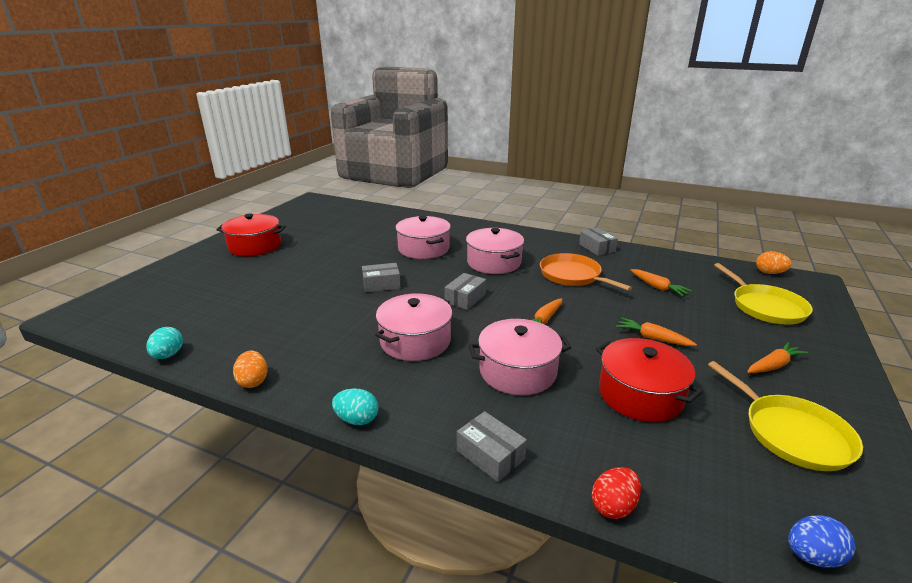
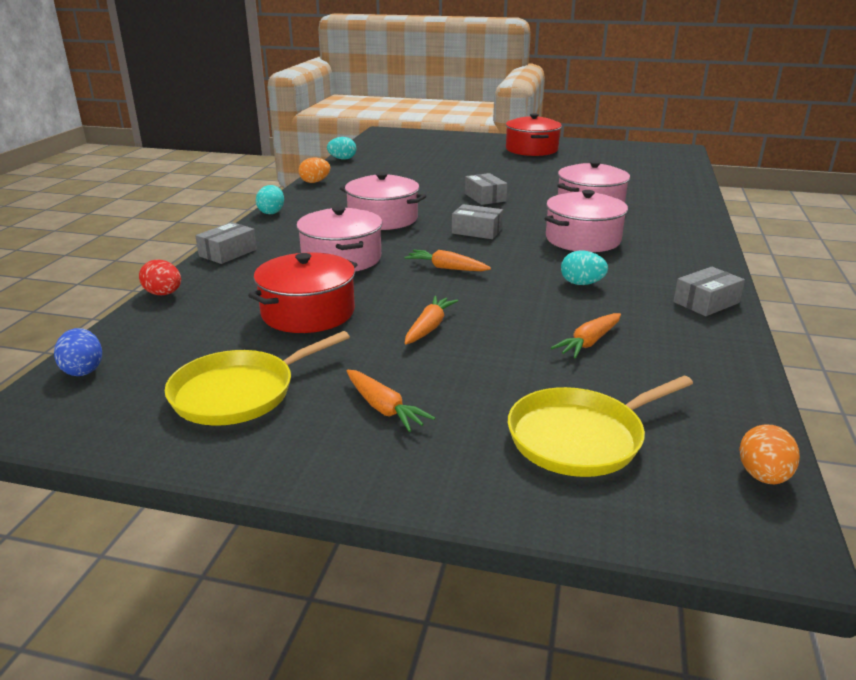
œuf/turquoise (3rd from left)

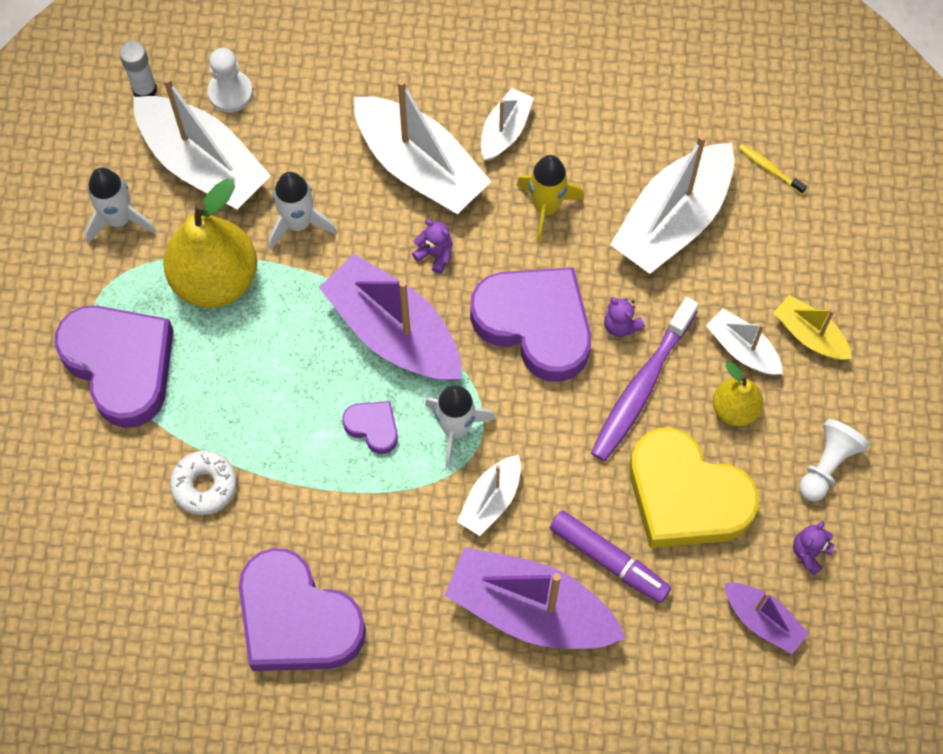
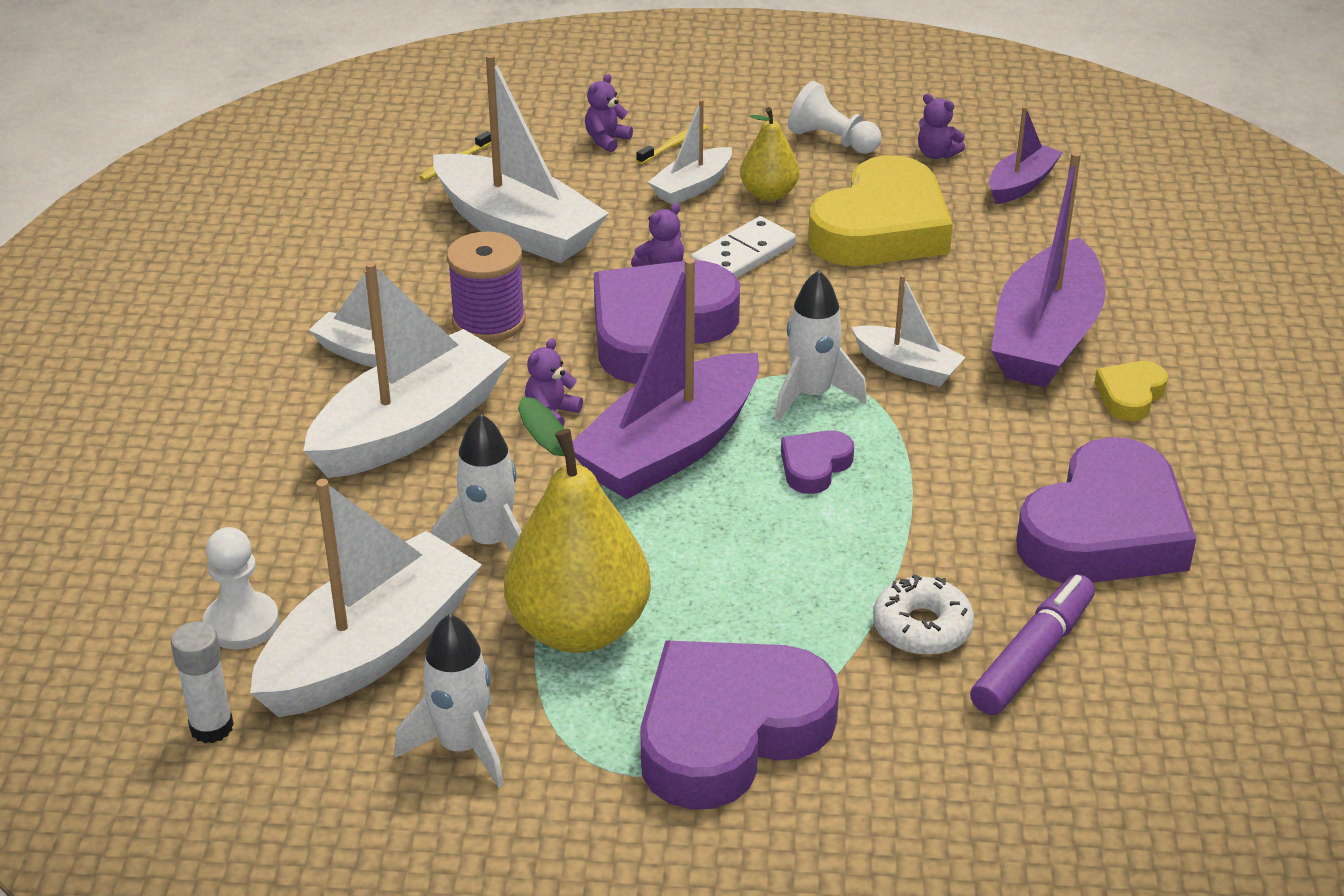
bobine/violet
feutre/violet
domino/blanc
brosse à dents/jaune (2nd from left)
ours en peluche/violet (2nd from left)
cœur/jaune (2nd from left)

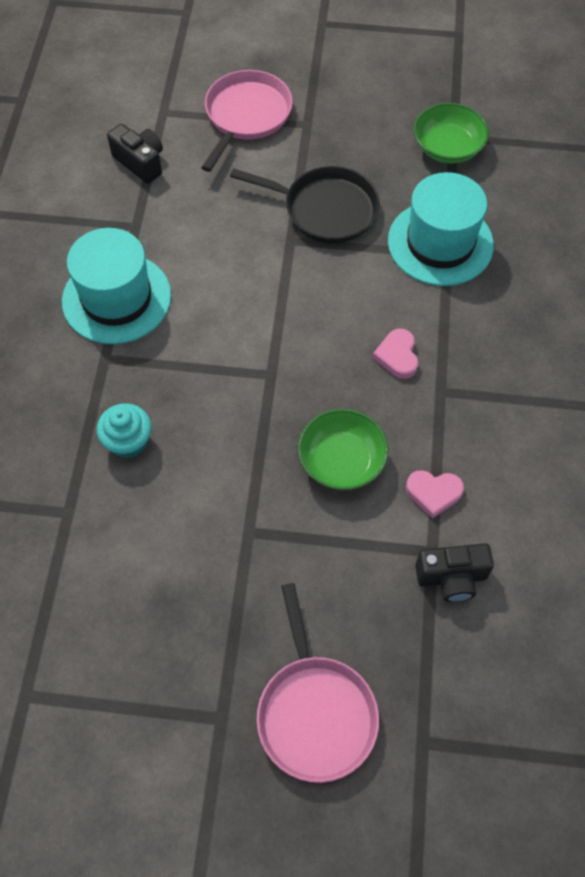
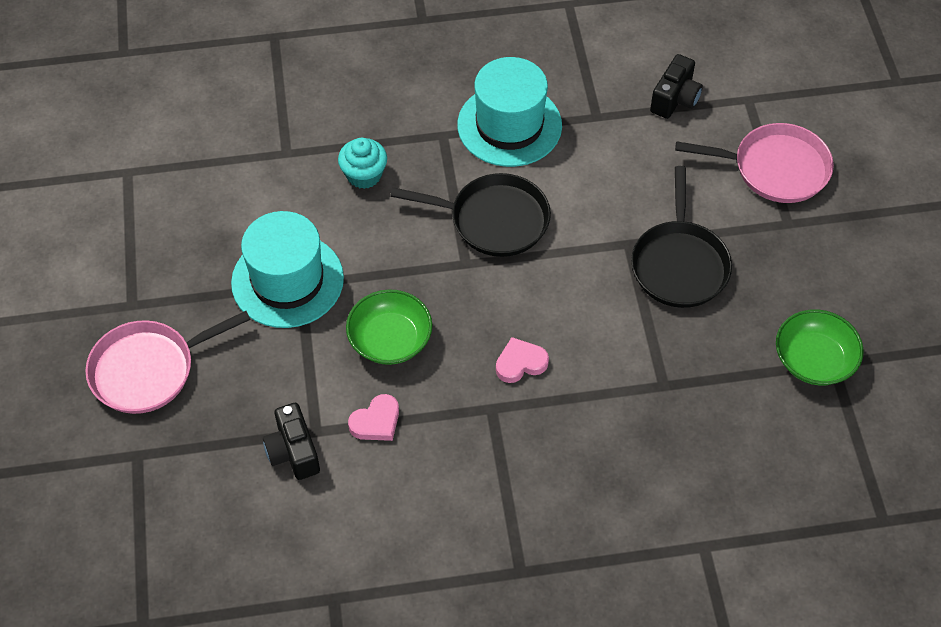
chapeau/turquoise (1st from left)
cœur/rose (1st from left)
poêle/noir (1st from left)

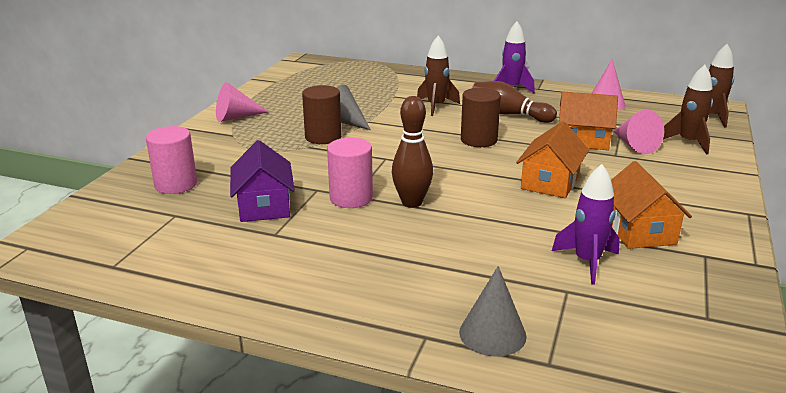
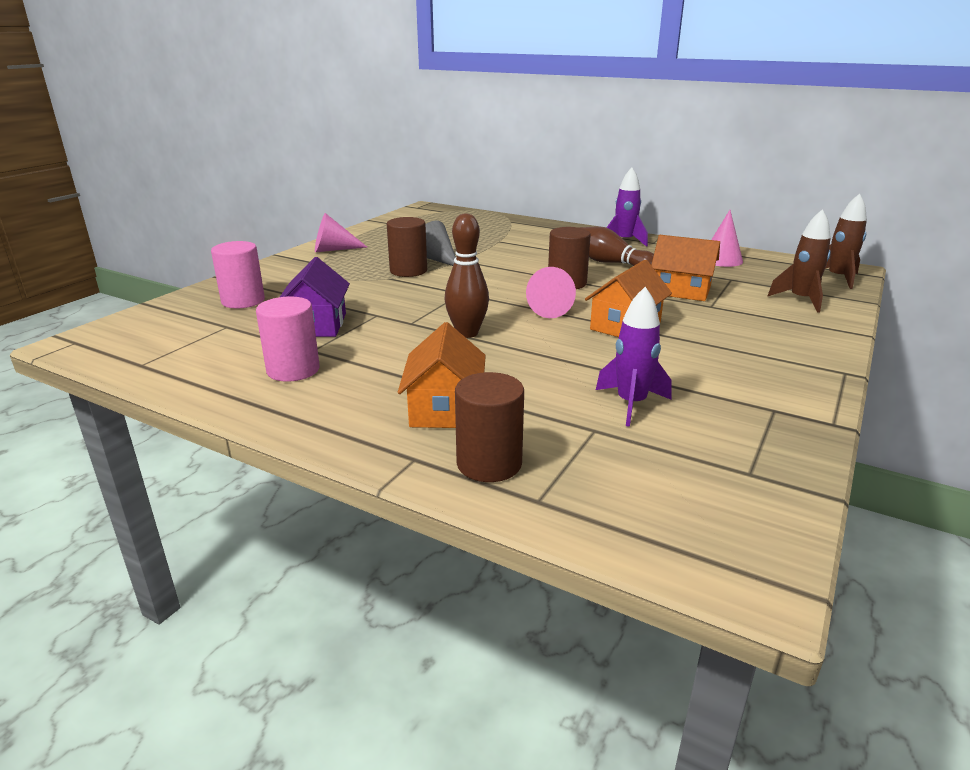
cylindre/rose (2nd from left)
fusée/marron (1st from left in the first image)
cylindre/marron (2nd from left)
maison/orange (1st from left)
cône/rose (2nd from left)

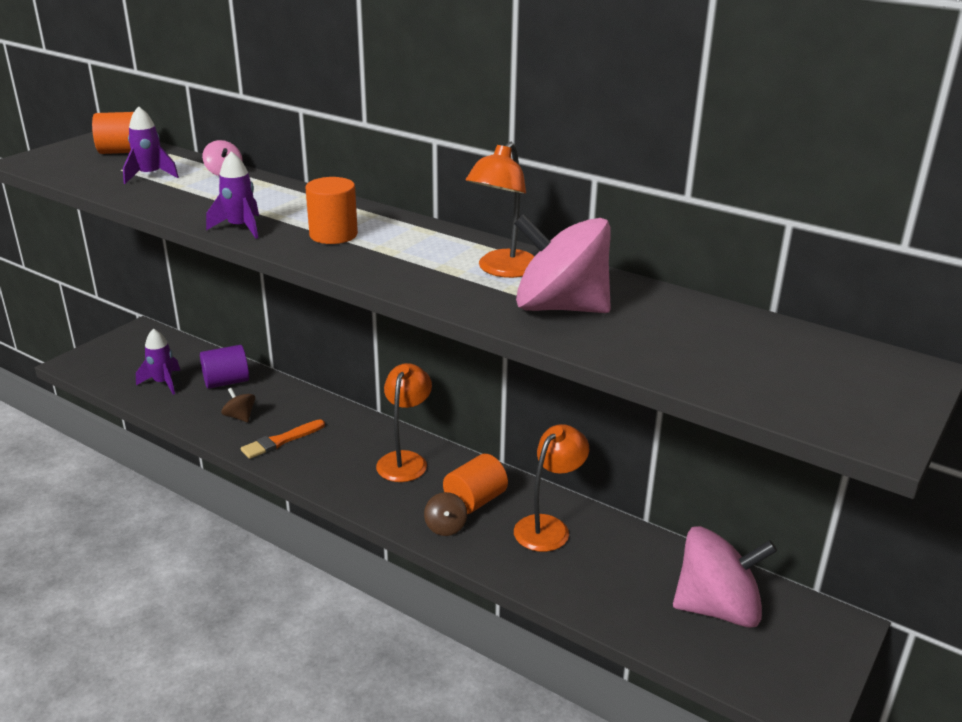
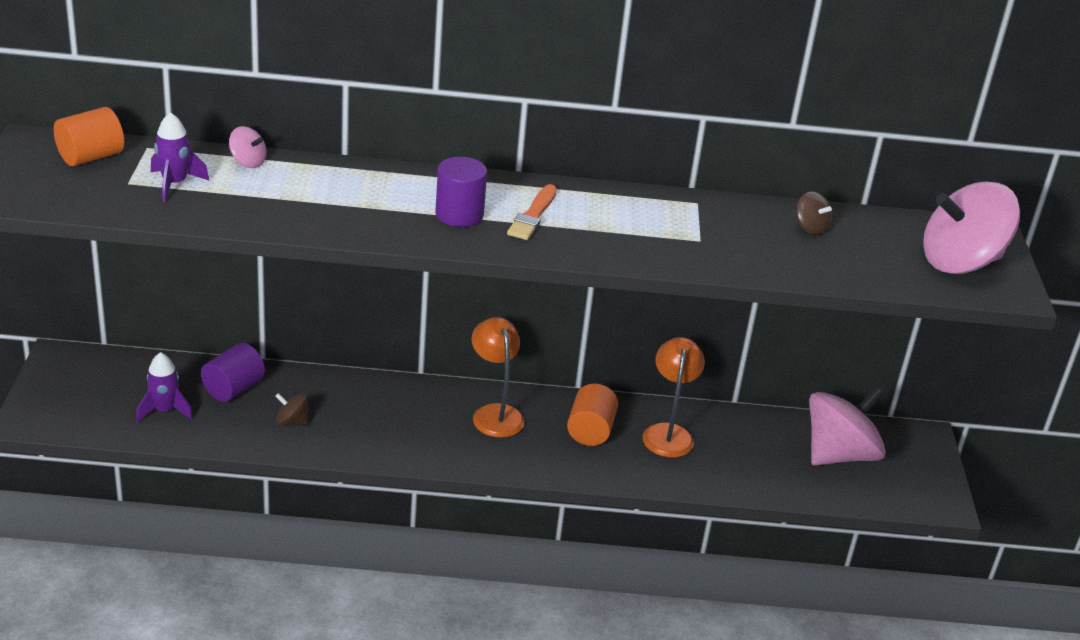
fusée/violet (3rd from left in the first image)
pinceau/orange
cylindre/violet (2nd from left)
toupie/marron (2nd from left)
lampe/orange (2nd from left in the first image)
toupie/rose (3rd from left)

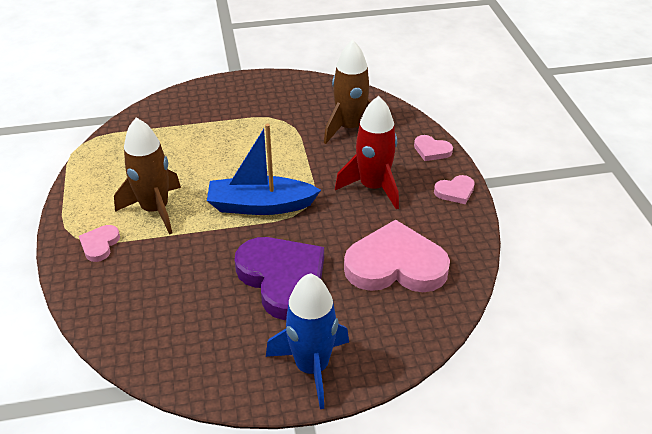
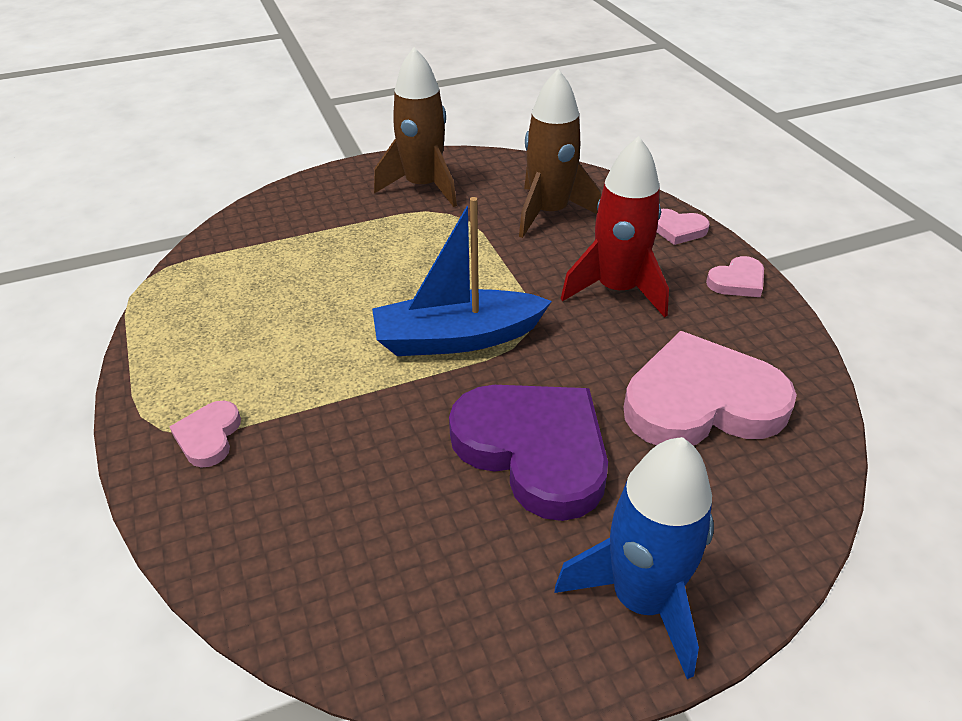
fusée/marron (1st from left)

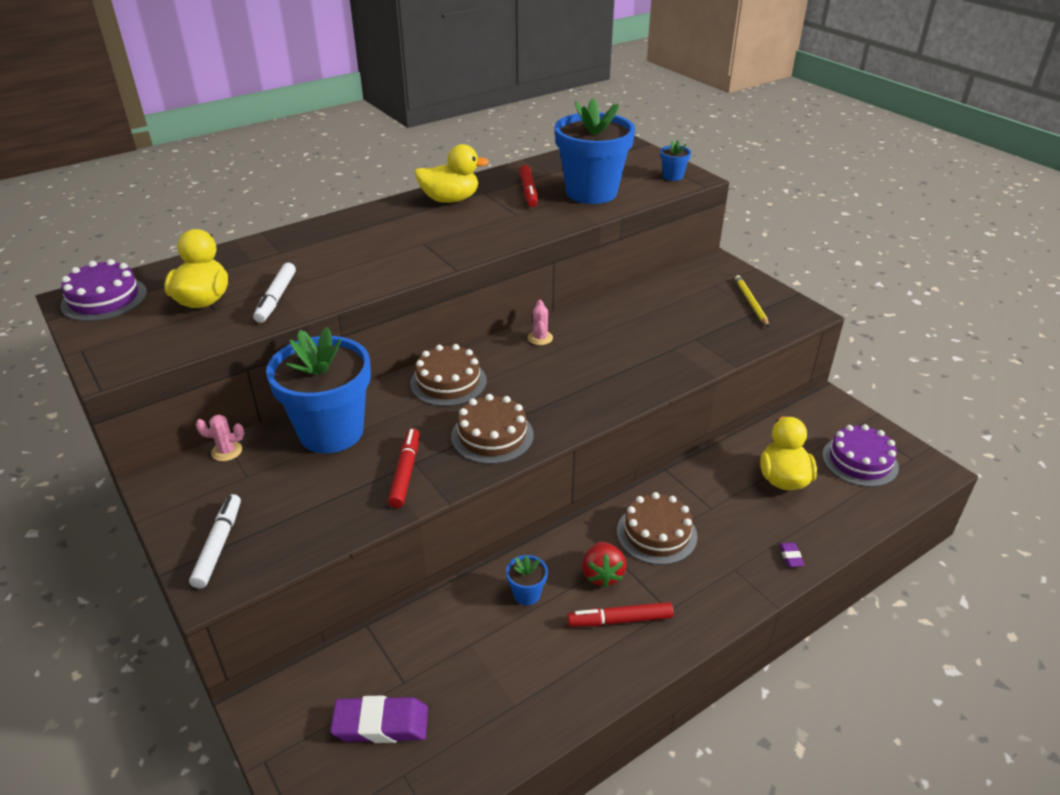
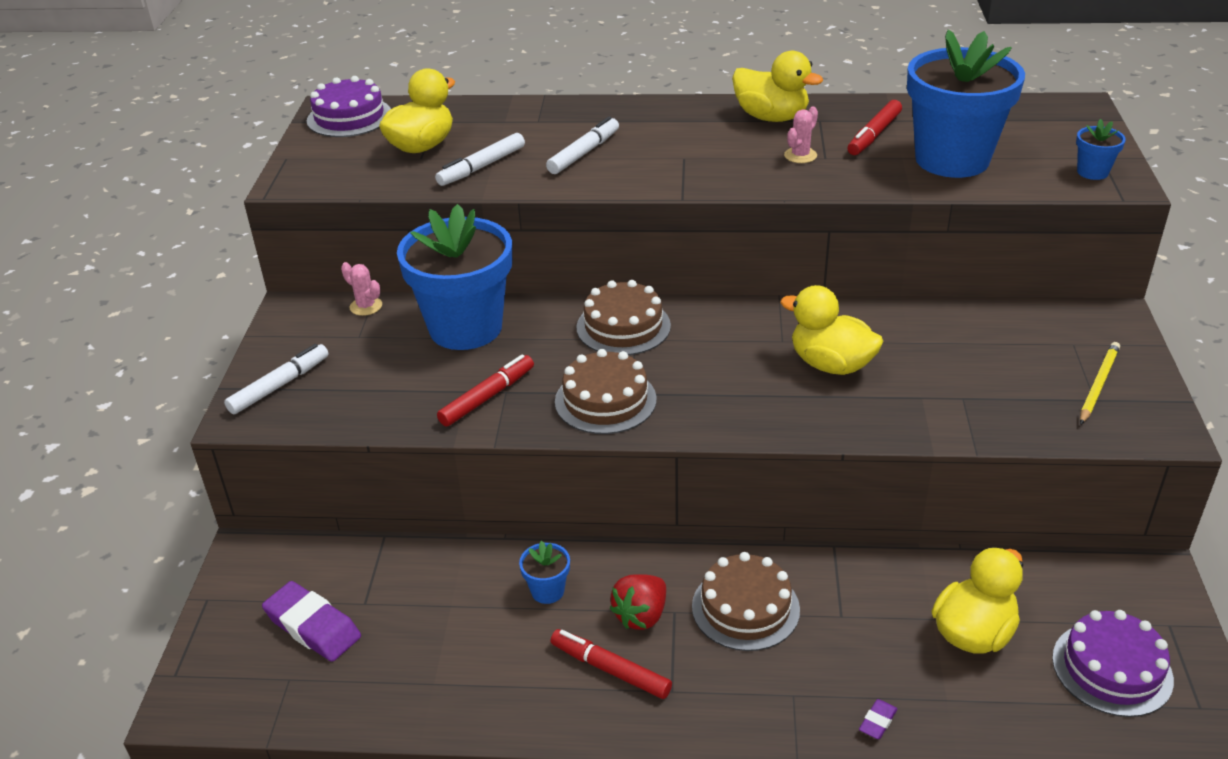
cactus/rose (2nd from left)
feutre/blanc (3rd from left)
canard/jaune (3rd from left)

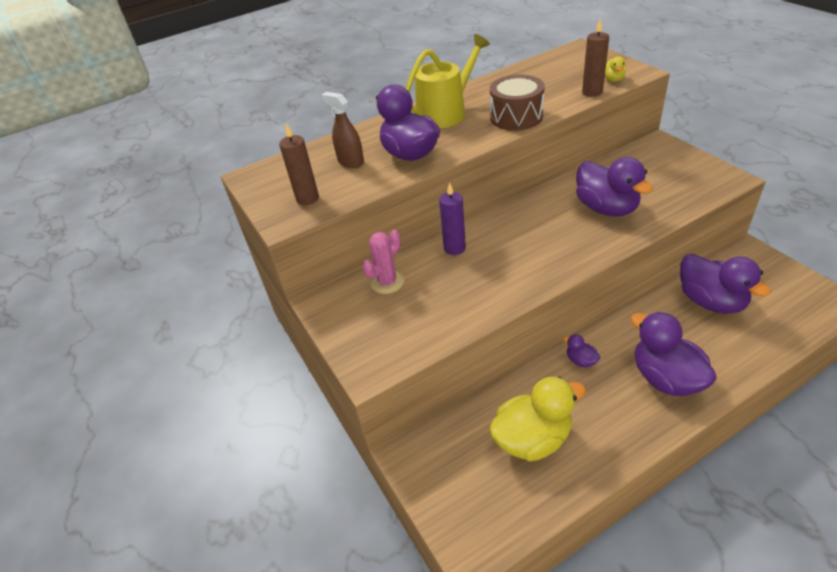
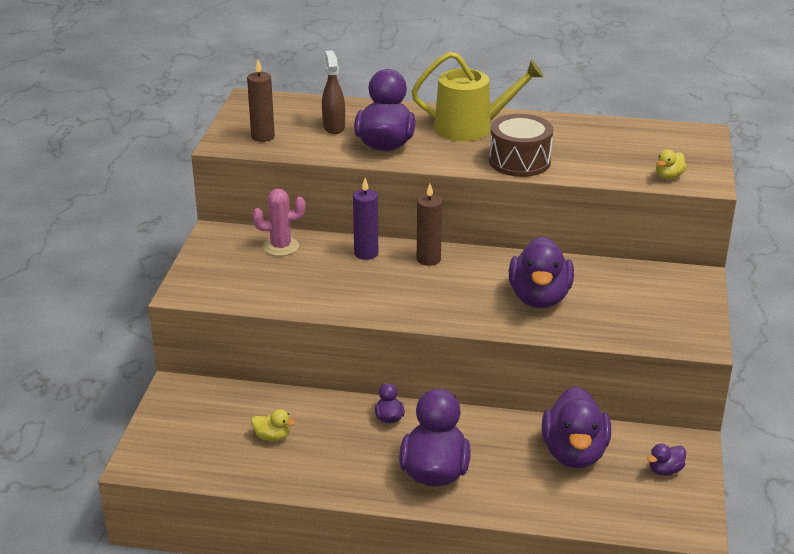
canard/jaune (1st from left)
bougie/marron (2nd from left)
canard/violet (6th from left)

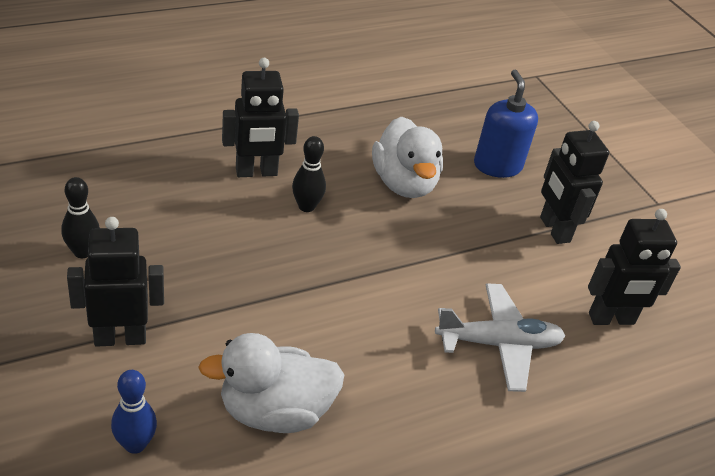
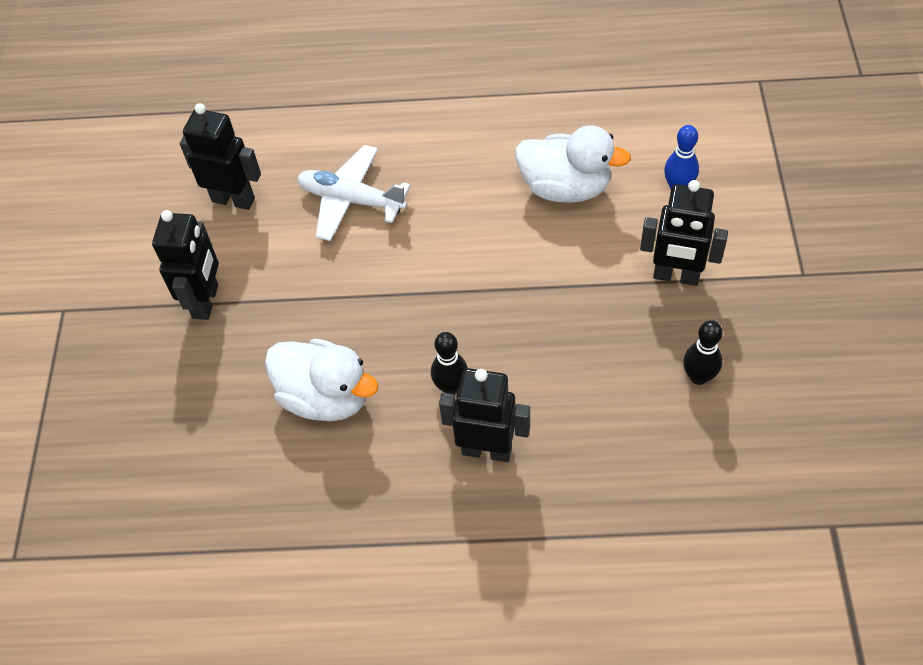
canard/blanc (1st from left)
distributeur de savon/bleu

